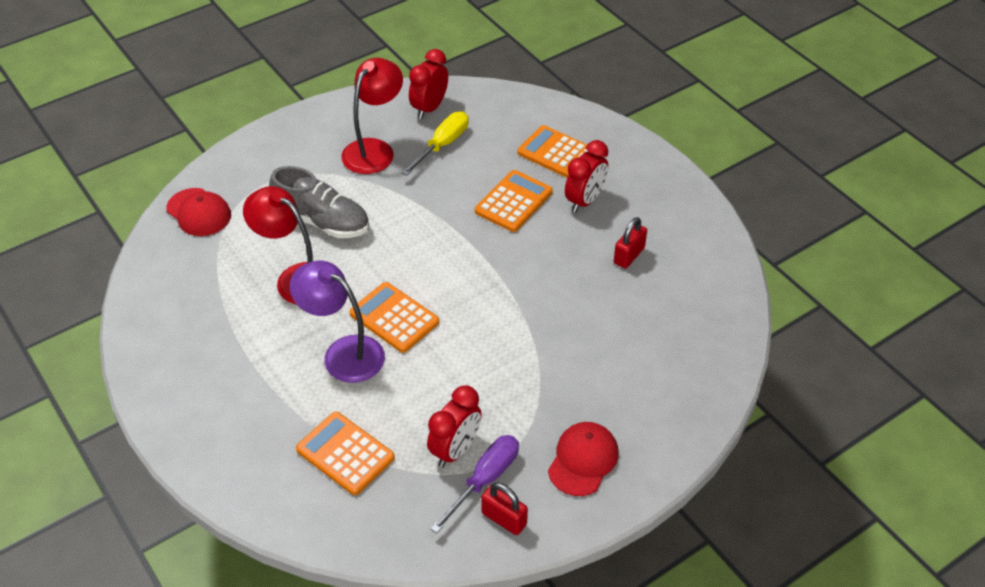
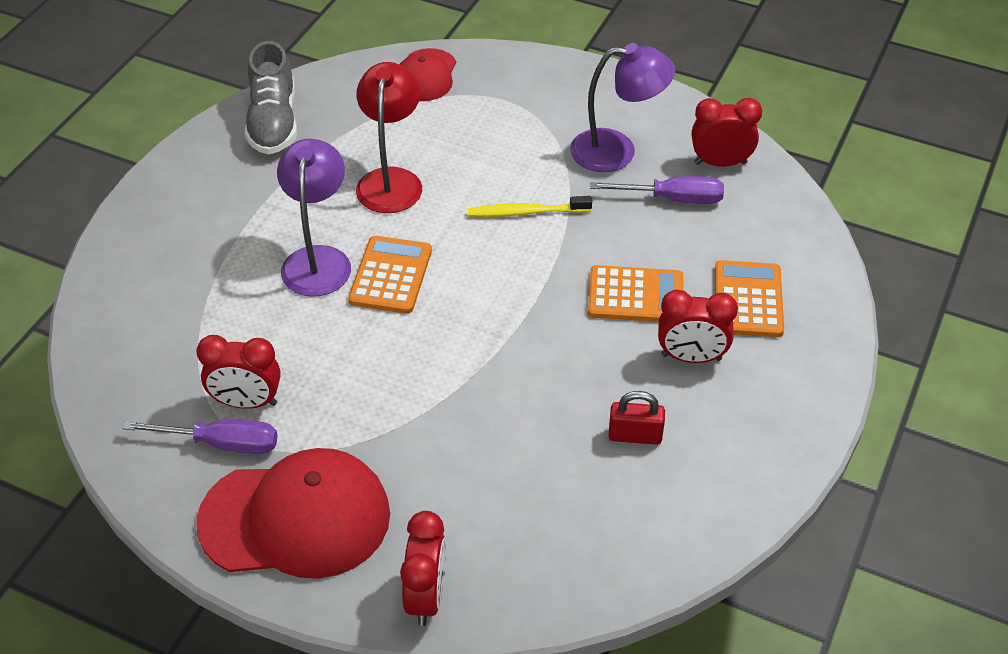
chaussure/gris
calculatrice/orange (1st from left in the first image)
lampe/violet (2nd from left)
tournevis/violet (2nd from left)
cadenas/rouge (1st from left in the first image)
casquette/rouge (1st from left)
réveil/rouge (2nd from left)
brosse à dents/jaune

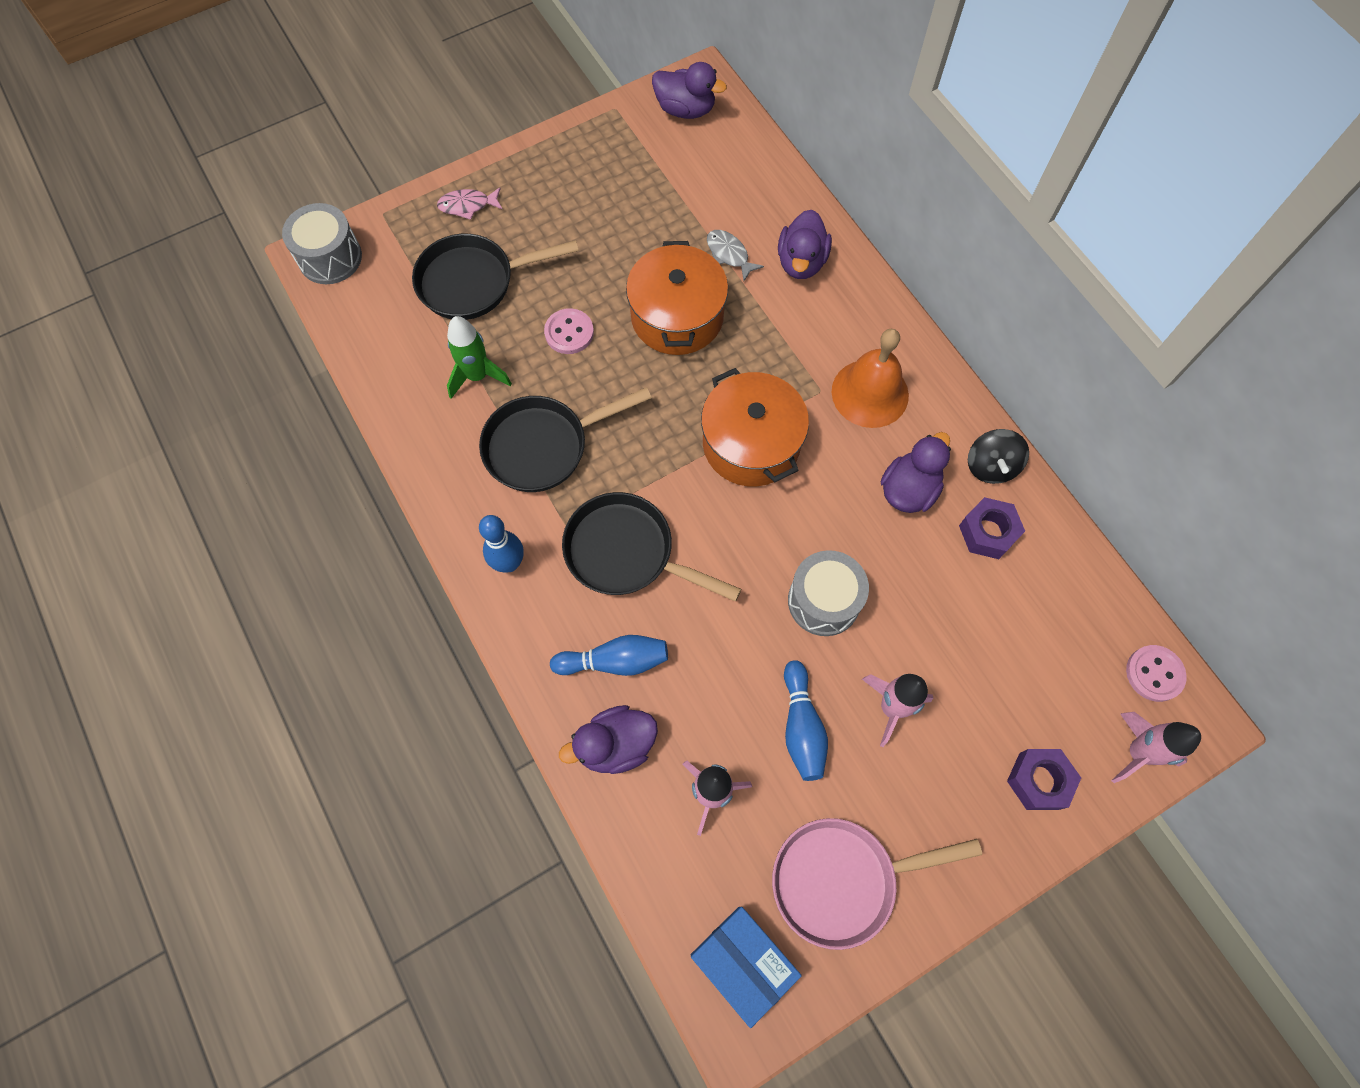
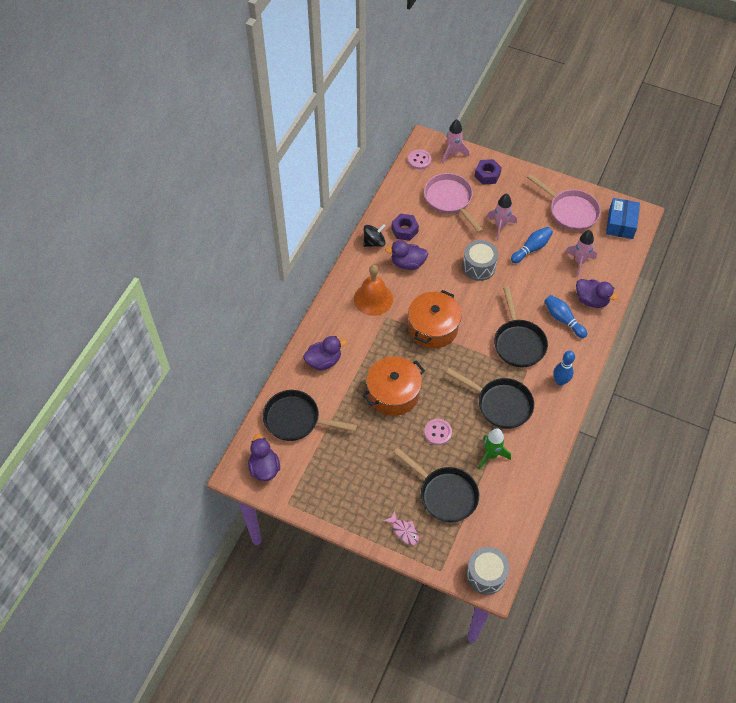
poisson/gris
poêle/noir (1st from left)
poêle/rose (1st from left)

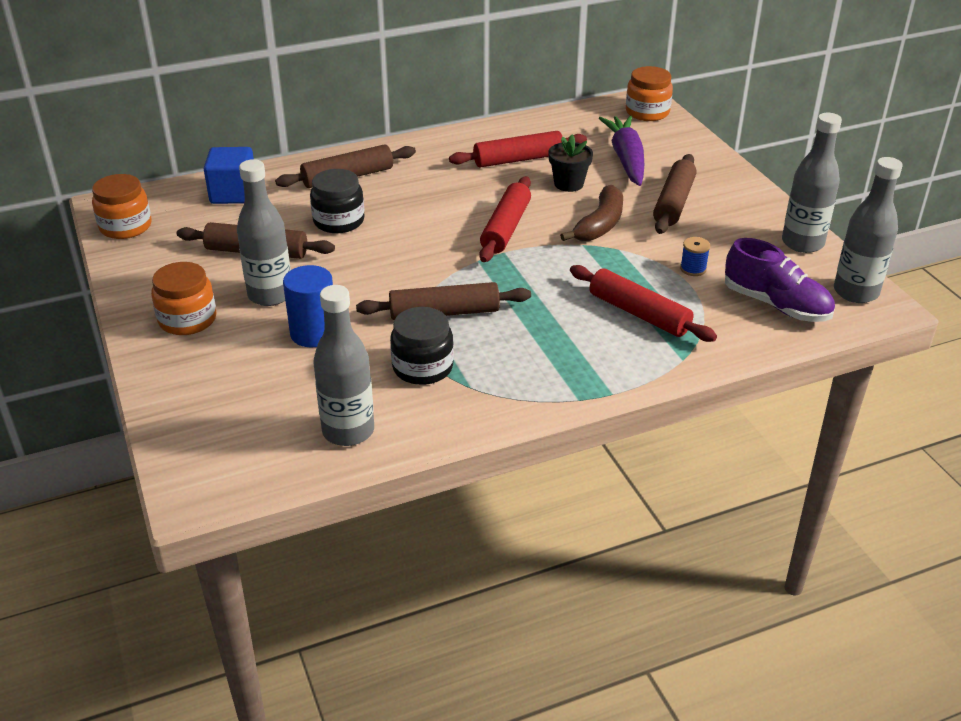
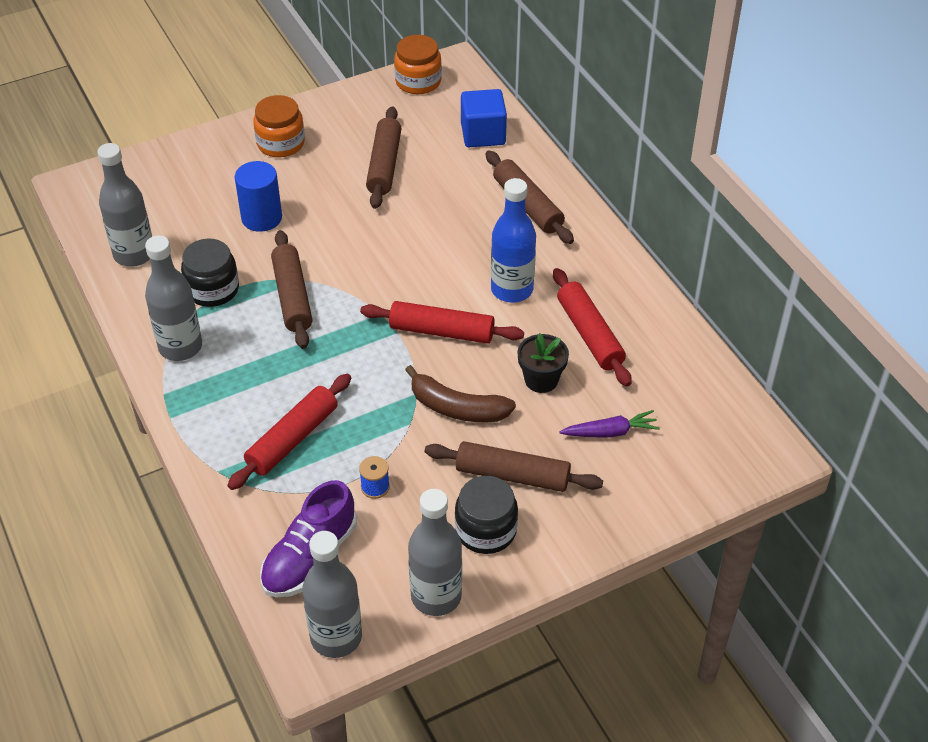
bouteille/gris (2nd from left)
bocal/noir (2nd from left)
carotte/violet
bocal/orange (3rd from left in the first image)
bouteille/bleu

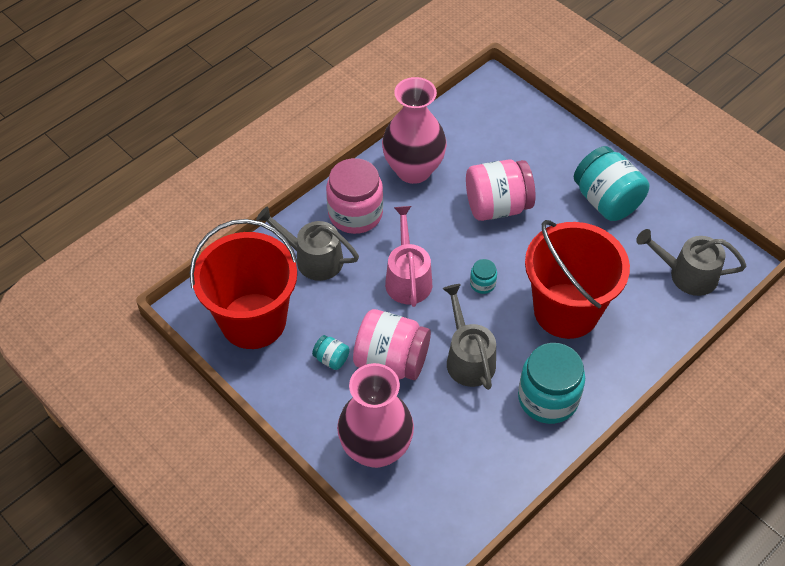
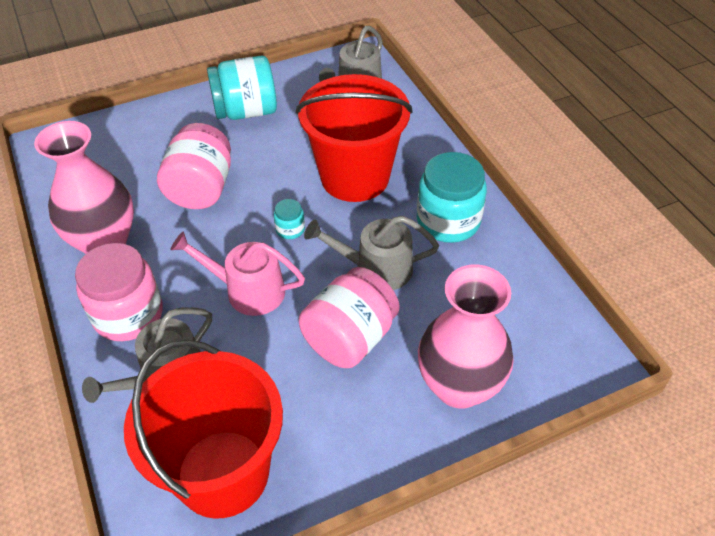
bocal/turquoise (1st from left in the first image)

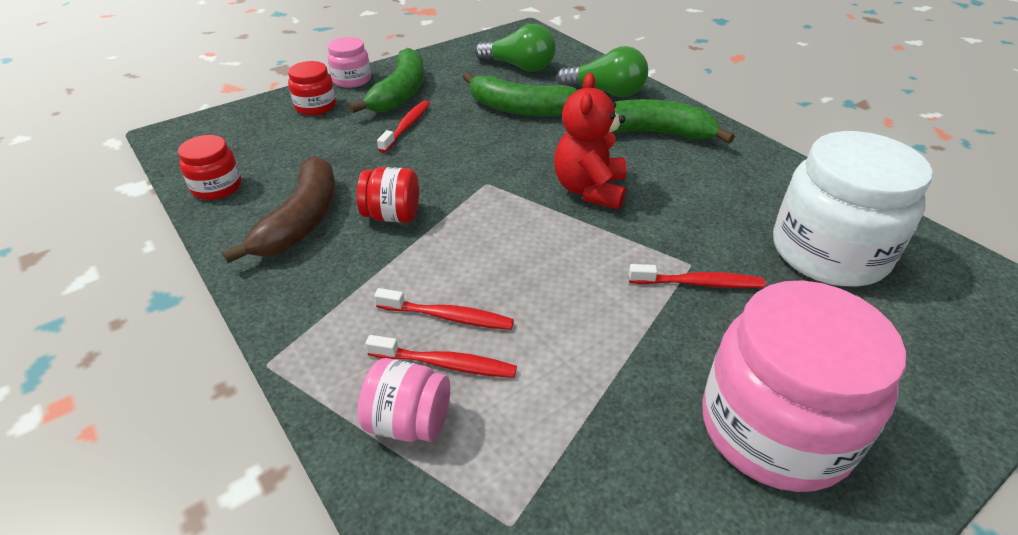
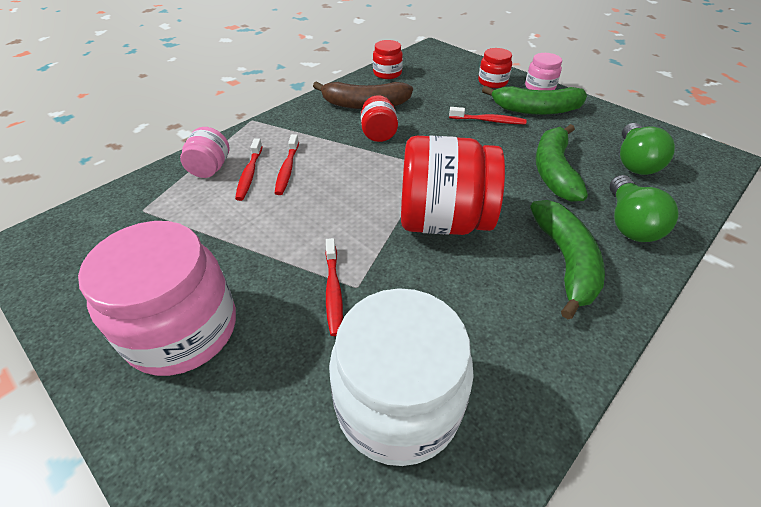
bocal/rouge (3rd from left)

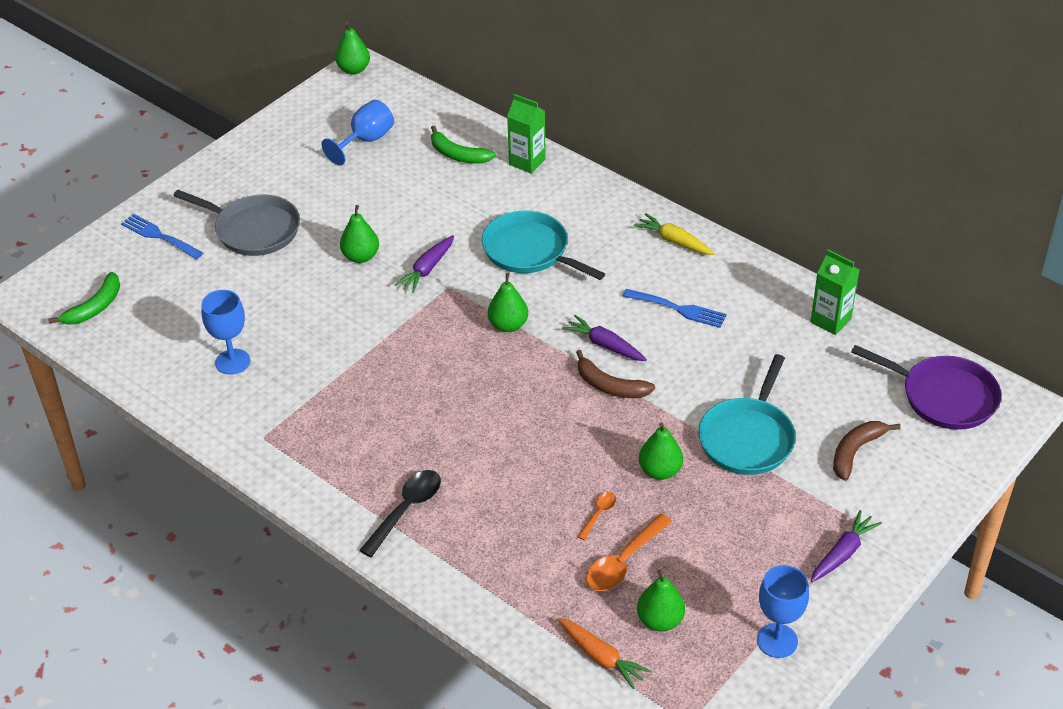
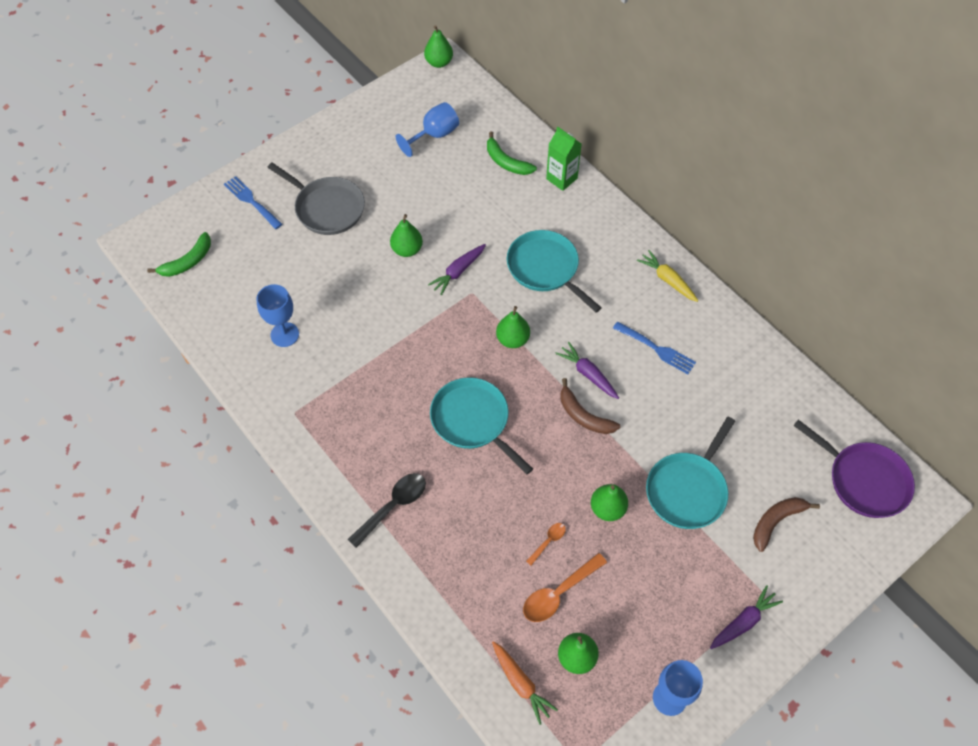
brique de lait/vert (2nd from left in the first image)
poêle/turquoise (1st from left)

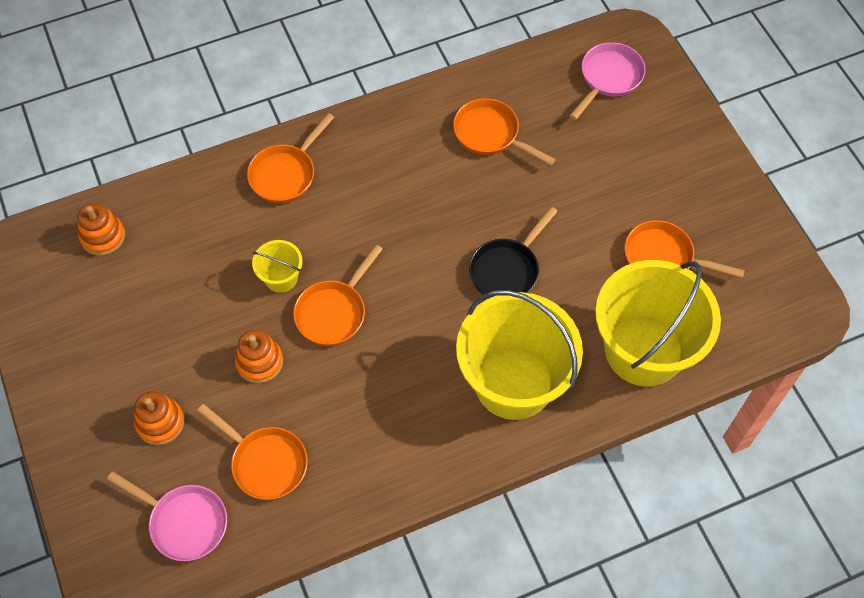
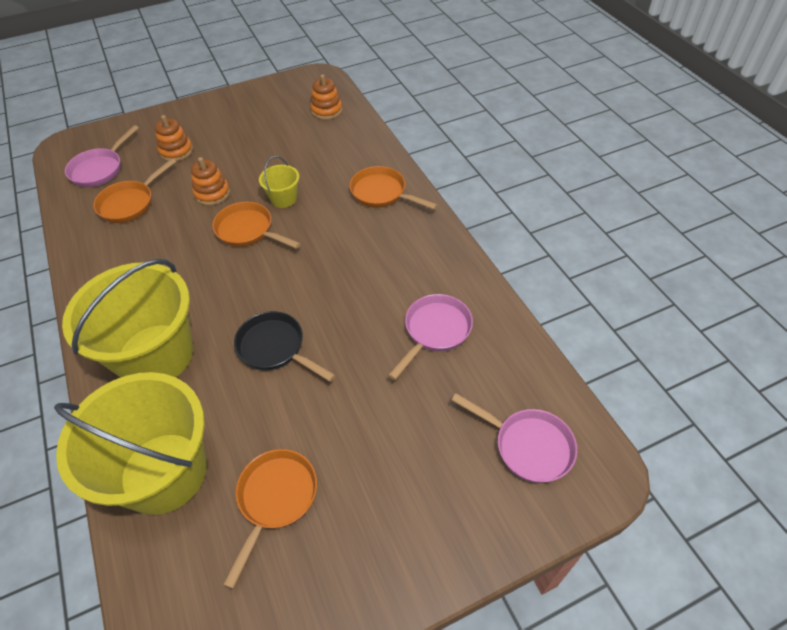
poêle/rose (2nd from left)

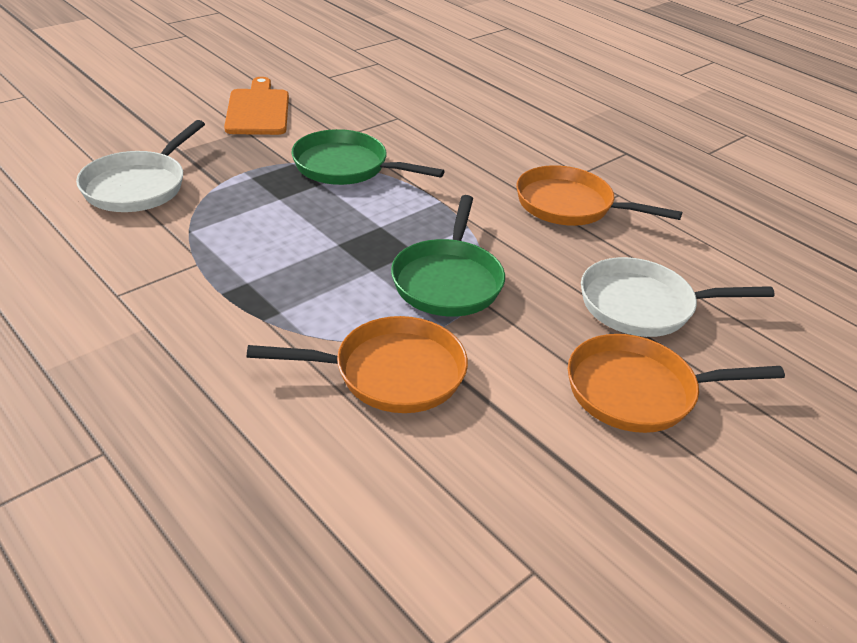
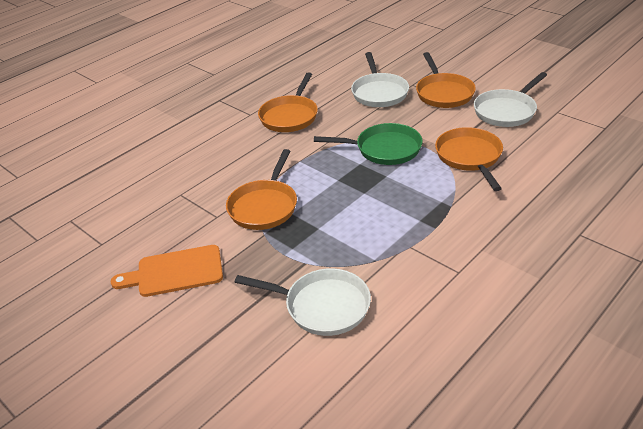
poêle/orange (1st from left)
poêle/blanc (3rd from left)

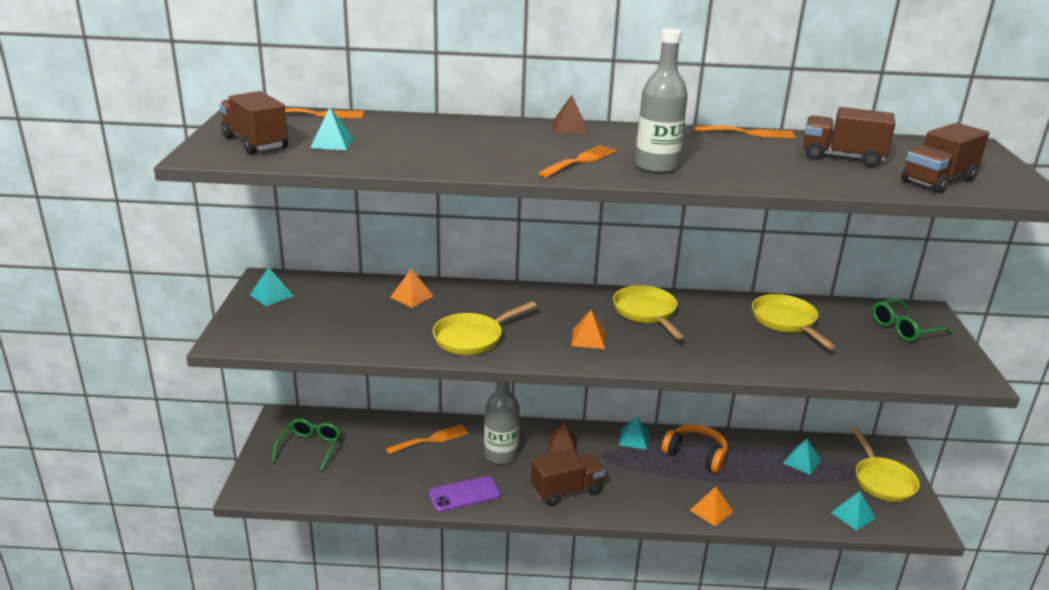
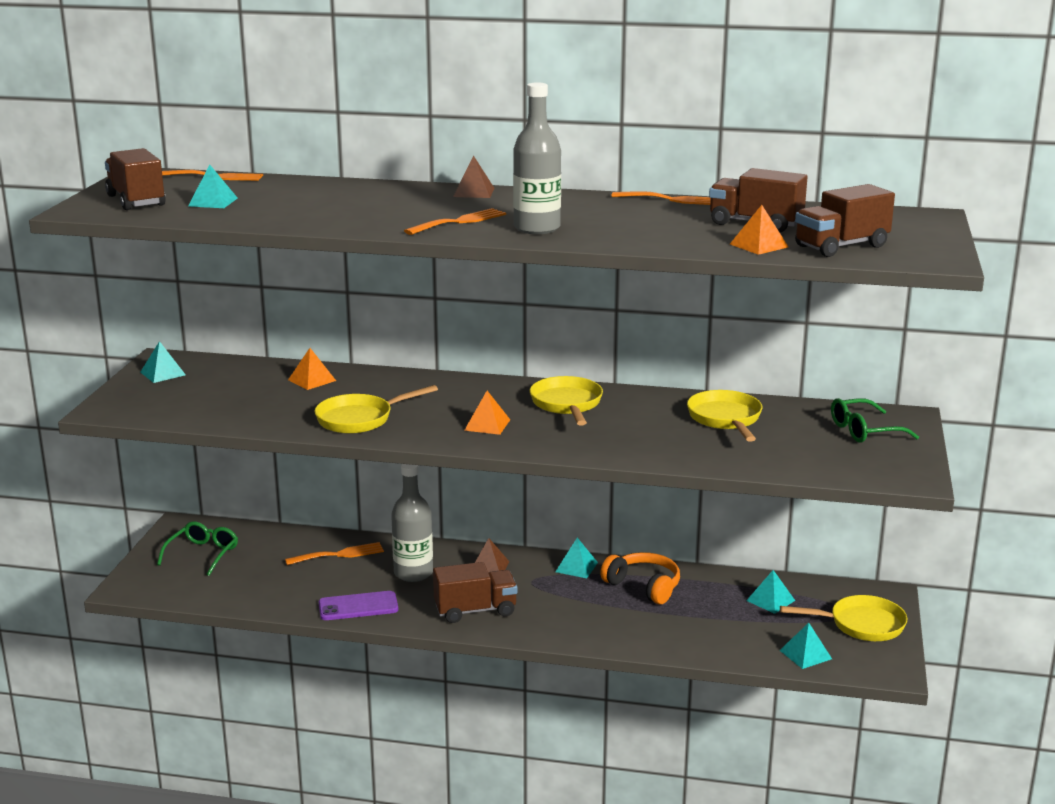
pyramide/orange (3rd from left)
poêle/jaune (4th from left)

